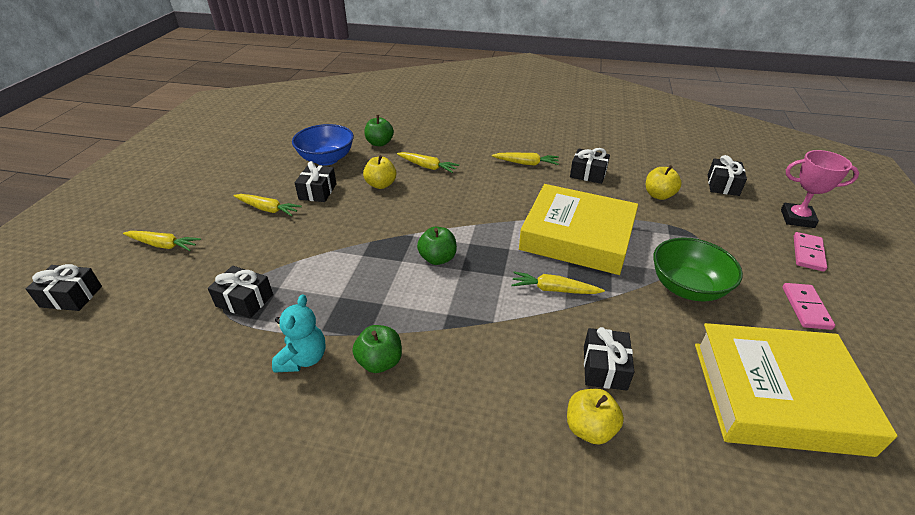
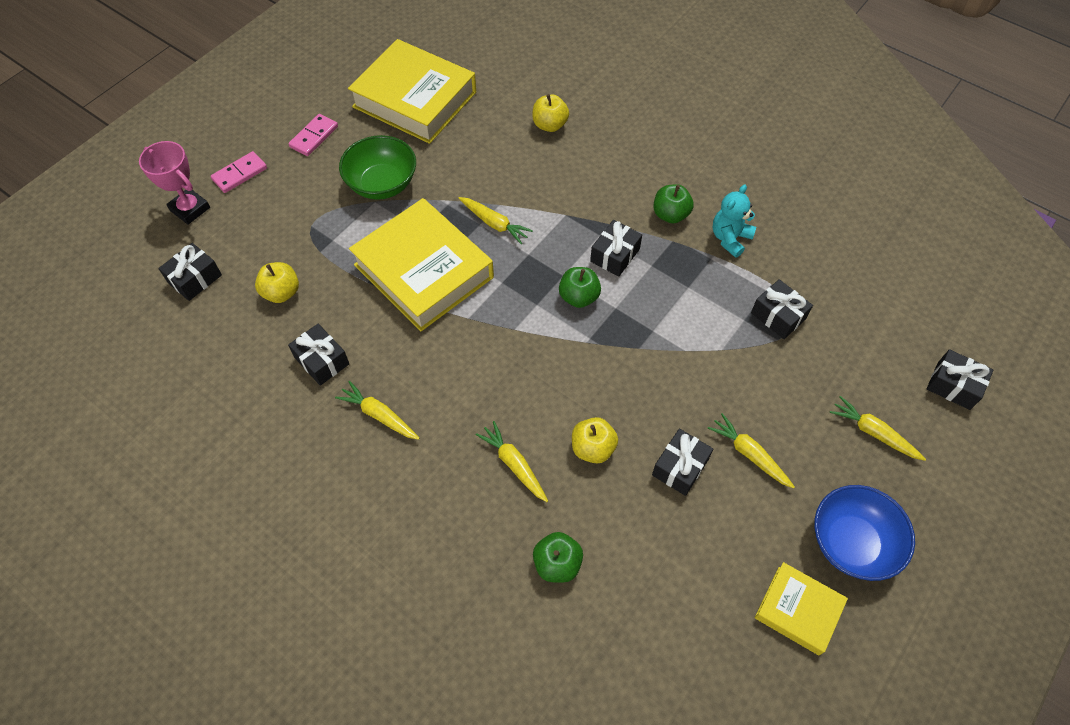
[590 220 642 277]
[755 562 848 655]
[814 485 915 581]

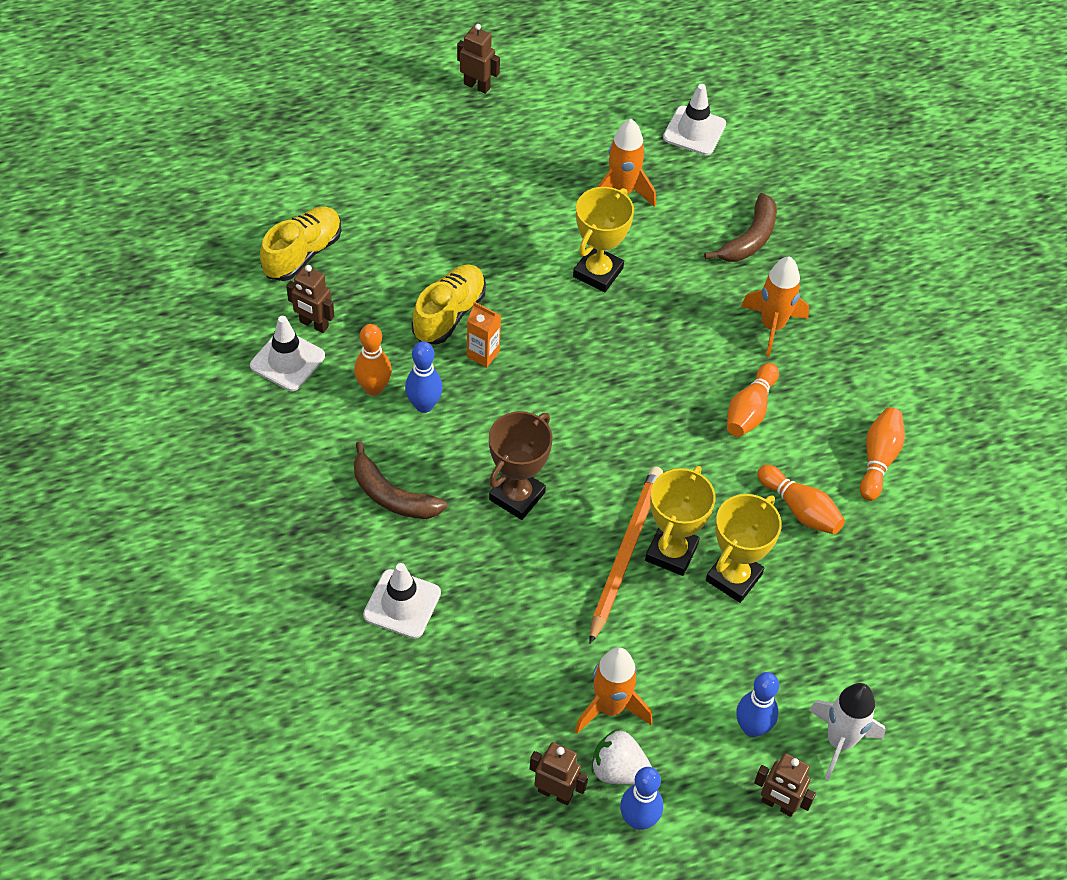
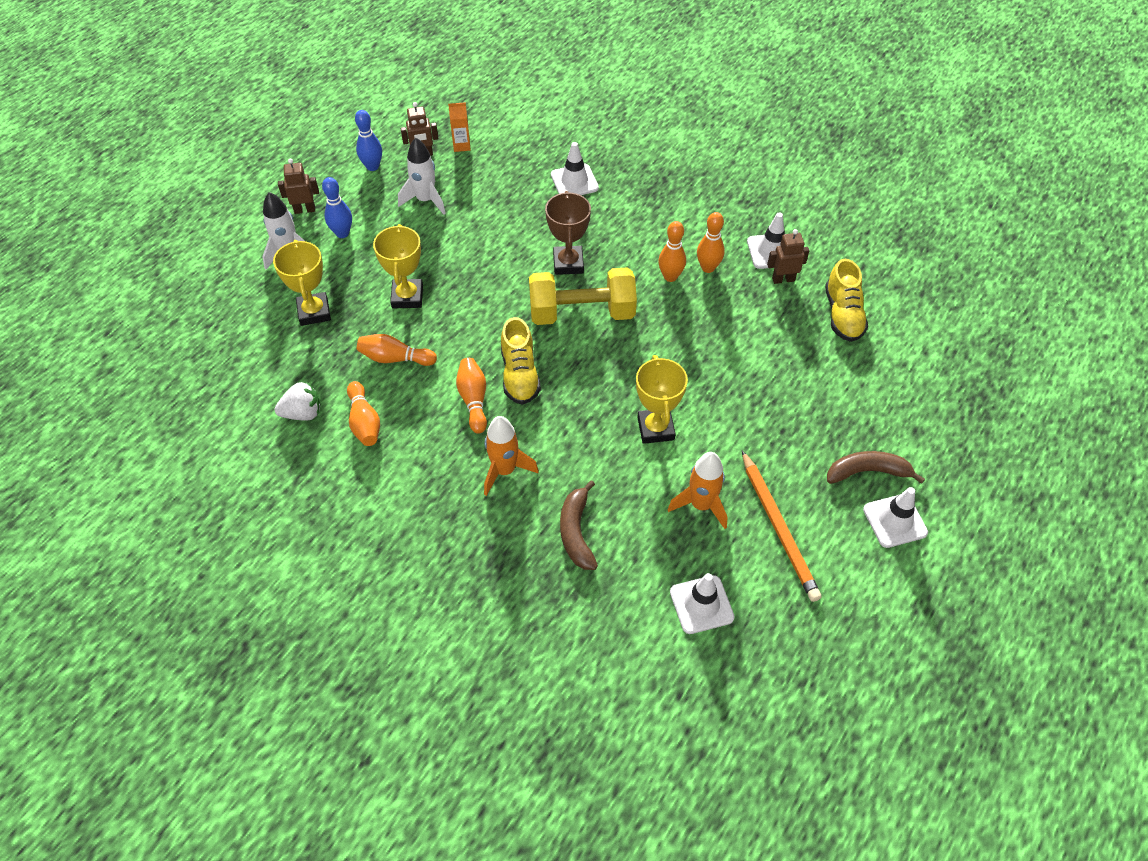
[273 240 331 326]
[275 382 321 421]
[398 138 446 215]
[448 102 471 152]
[501 317 541 405]
[529 267 637 325]
[658 221 686 282]
[742 450 821 602]
[827 451 925 484]
[863 487 928 548]

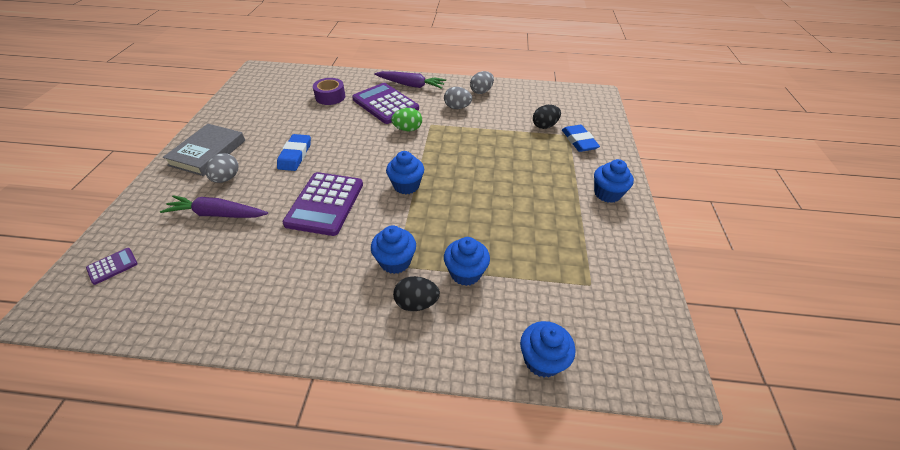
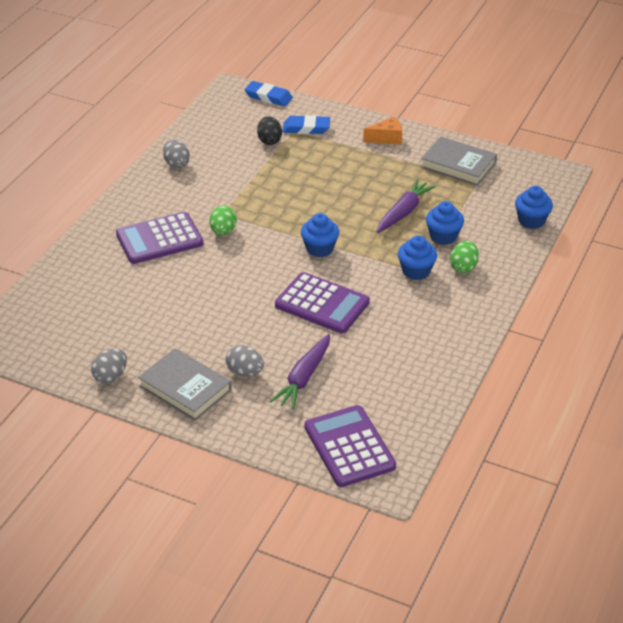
[91 348 127 384]
[245 81 293 107]
[304 405 396 487]
[363 117 402 144]
[377 179 436 233]
[421 137 497 186]
[450 241 479 273]
[313 78 346 105] (first image)

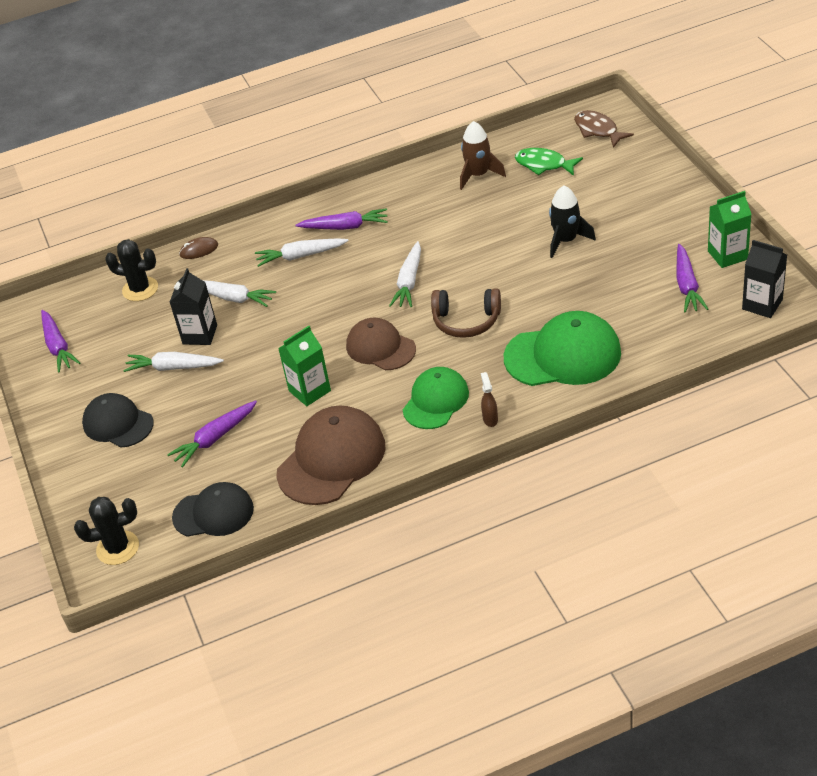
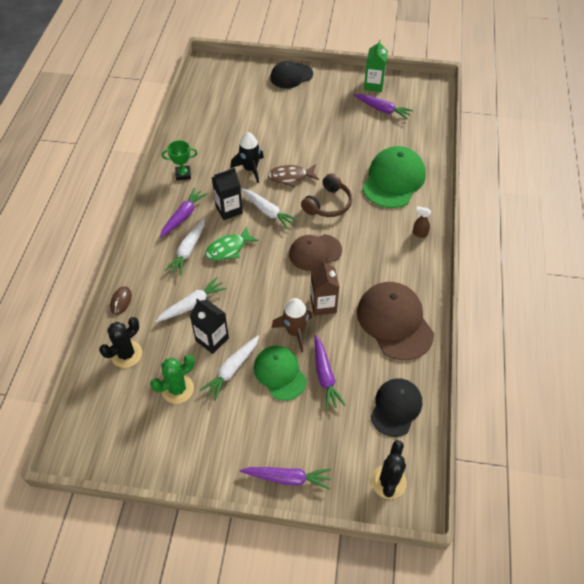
[150 354 195 404]
[162 140 197 180]
[205 227 259 261]
[212 168 243 220]
[230 132 264 183]
[240 467 332 490]
[254 346 307 401]
[268 164 319 187]
[270 61 313 89]
[272 298 312 353]
[310 260 339 316]

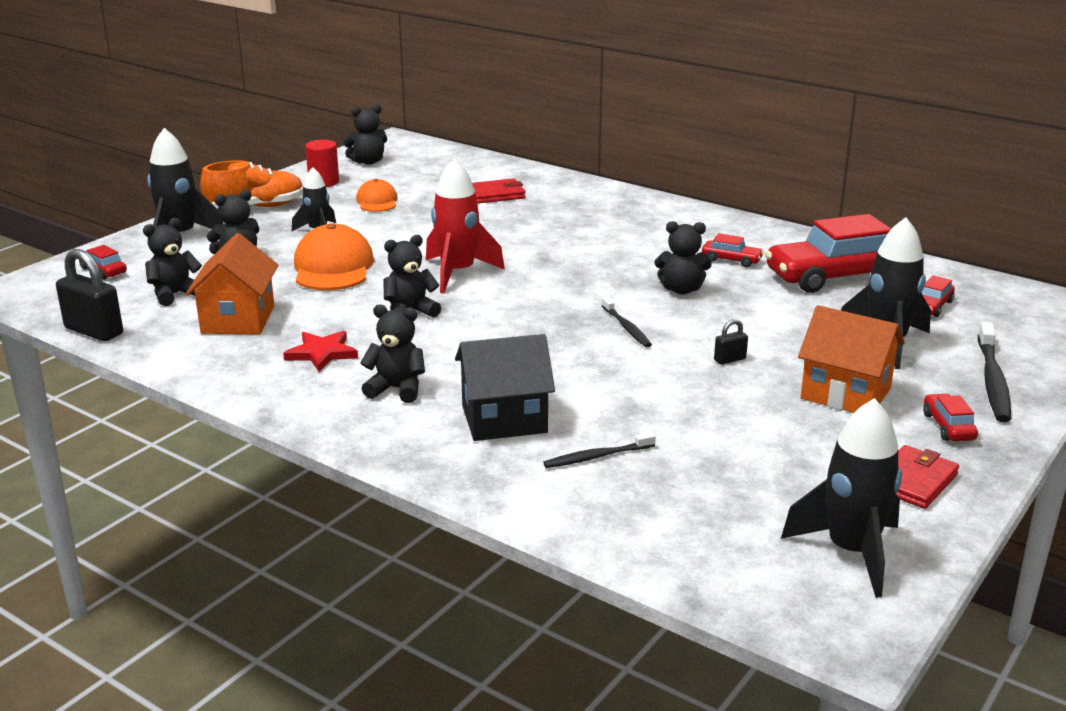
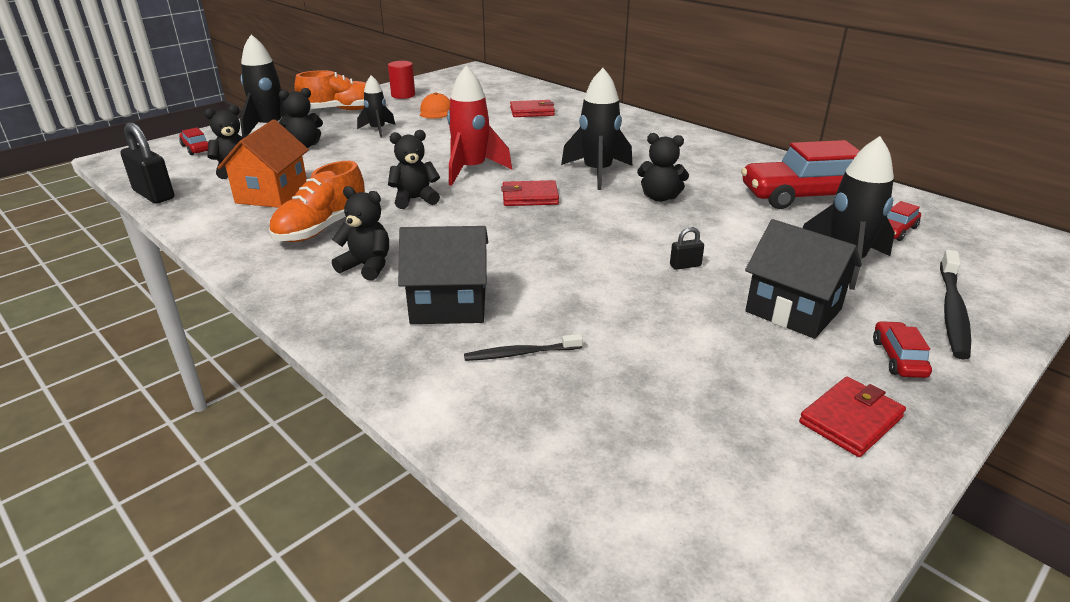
[269 161 365 242]
[501 180 559 206]
[561 68 632 190]
[745 219 862 339]
[294 223 374 290] (first image)
[343 104 387 165] (first image)
[602 297 652 347] (first image)
[702 233 764 267] (first image)

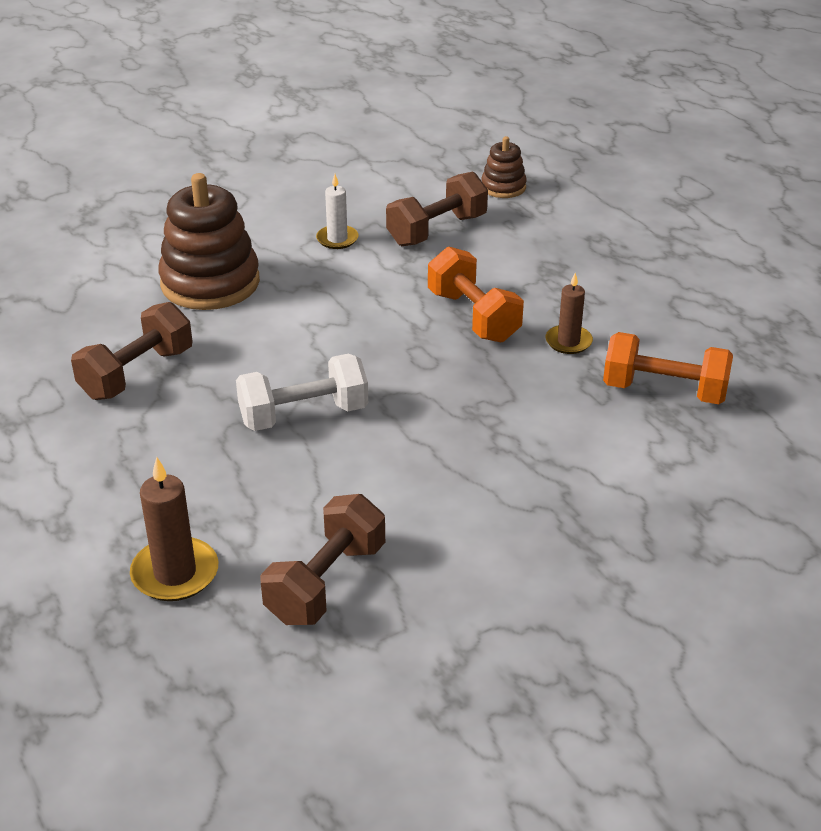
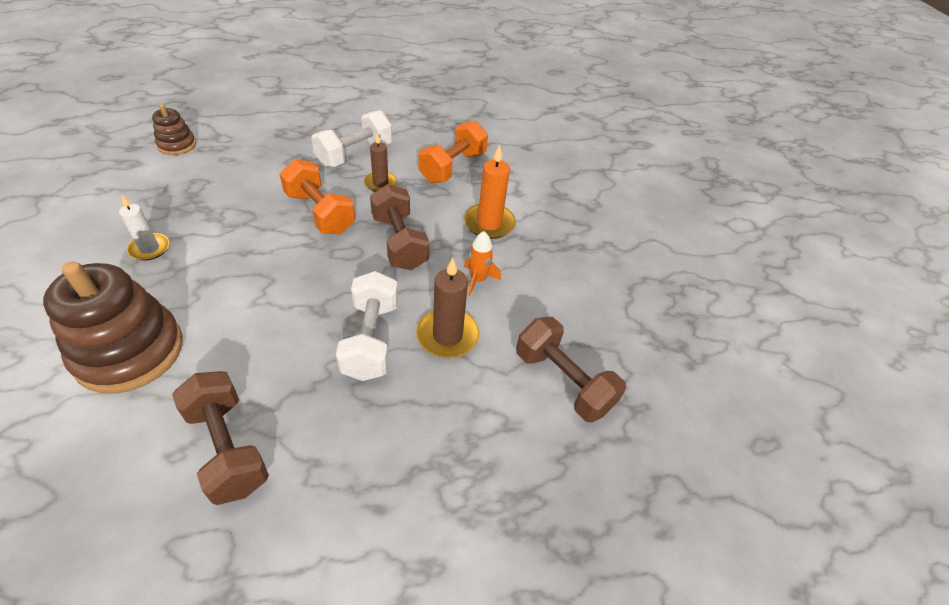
[280 159 355 234]
[311 110 392 167]
[370 184 430 270]
[416 258 479 358]
[464 145 516 239]
[464 231 501 296]

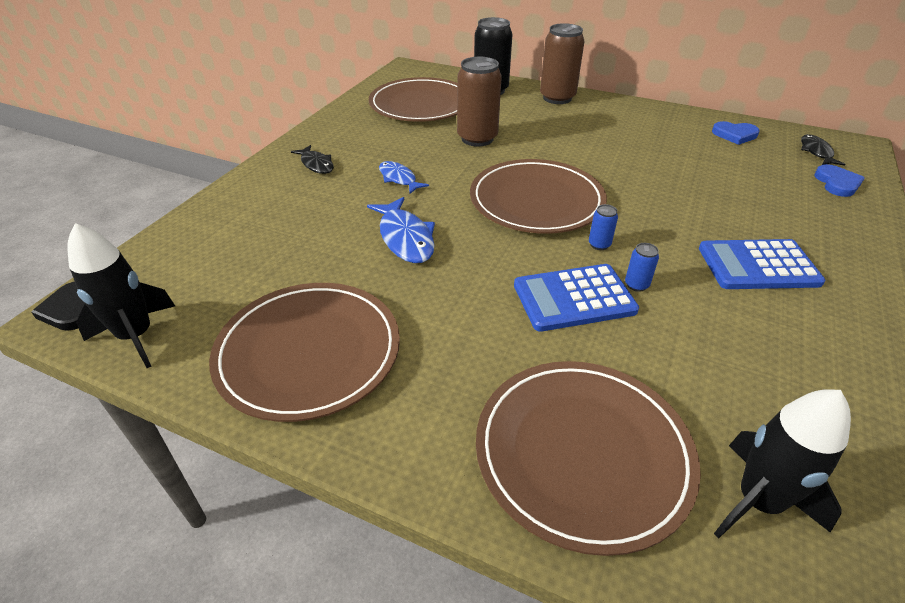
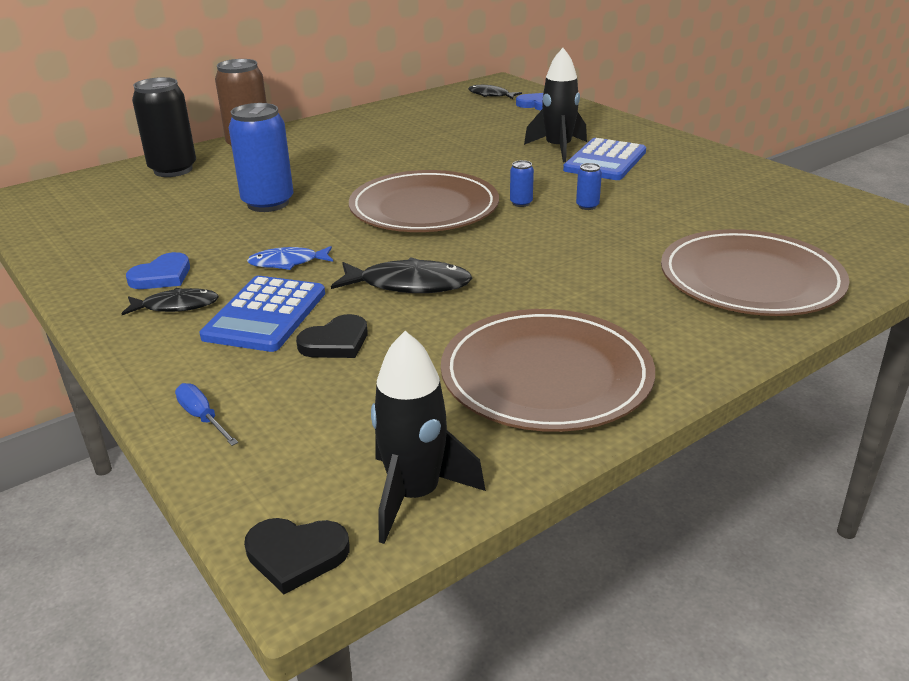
[126 252 190 289]
[175 383 238 446]
[200 276 325 352]
[228 103 294 212]
[296 314 368 358]
[331 258 472 293]
[524 48 587 162]
[369 77 457 122] (first image)

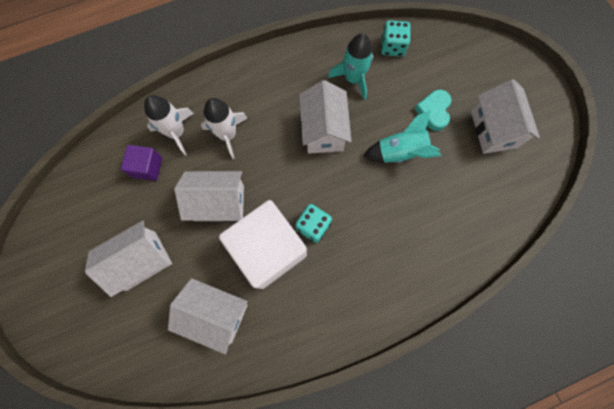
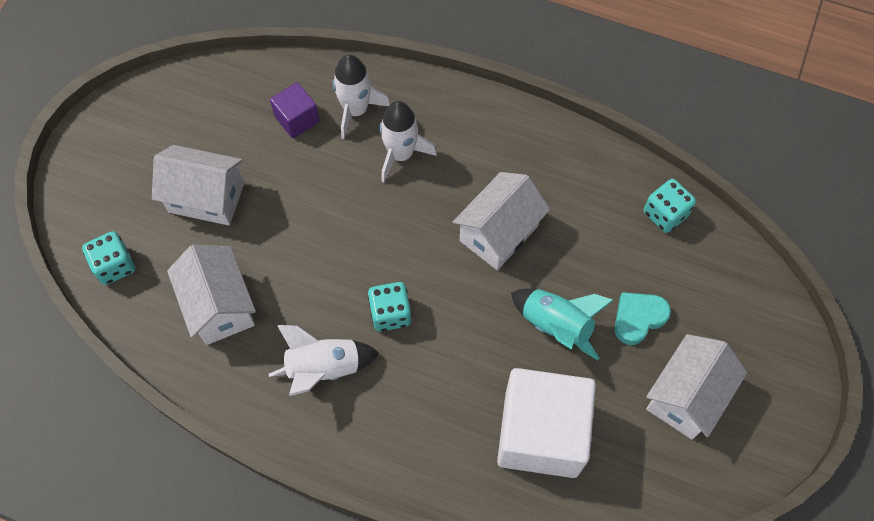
[82 231 135 285]
[269 325 379 396]
[497 368 596 478]
[174 171 244 221] (first image)
[328 33 373 100] (first image)

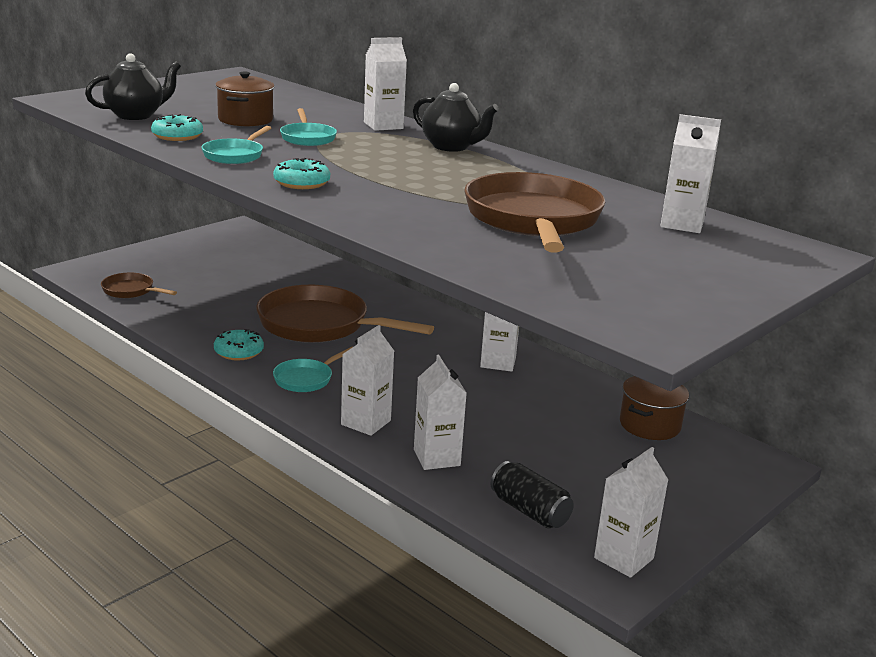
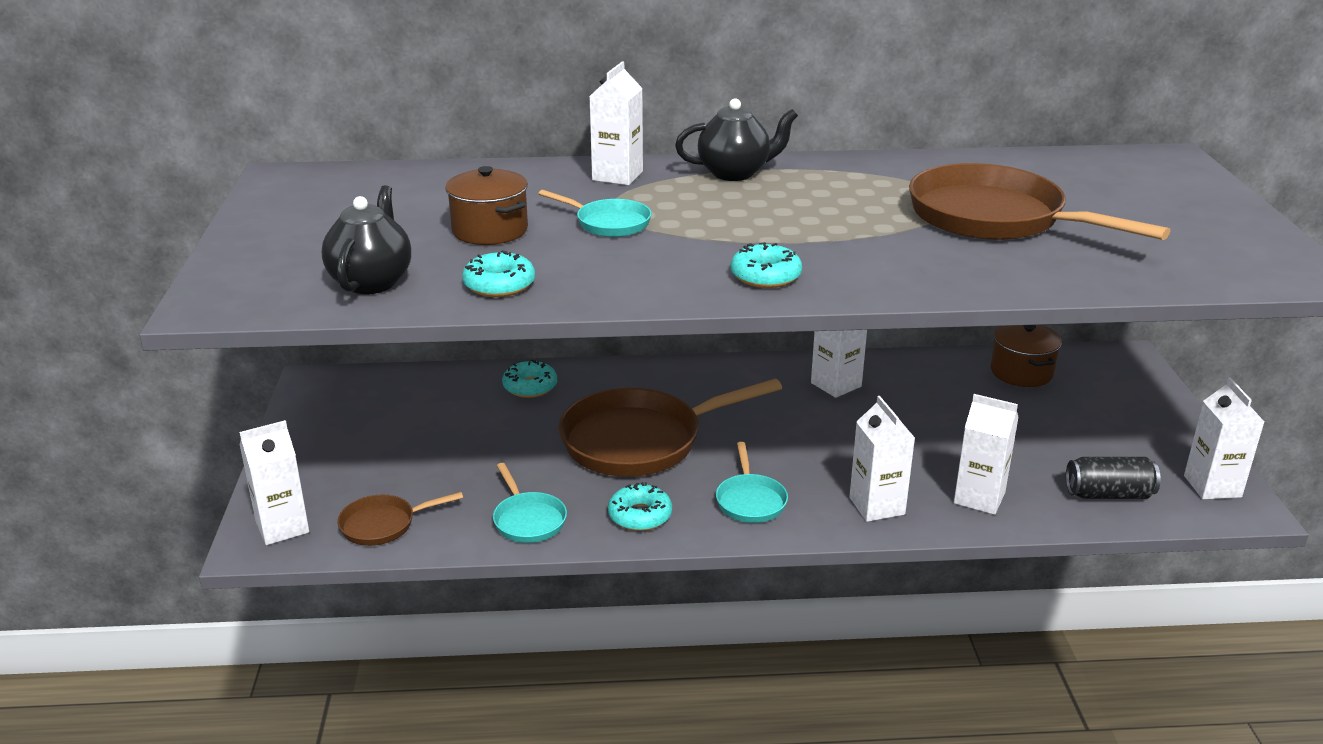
[239 420 309 545]
[493 463 567 543]
[502 360 557 398]

